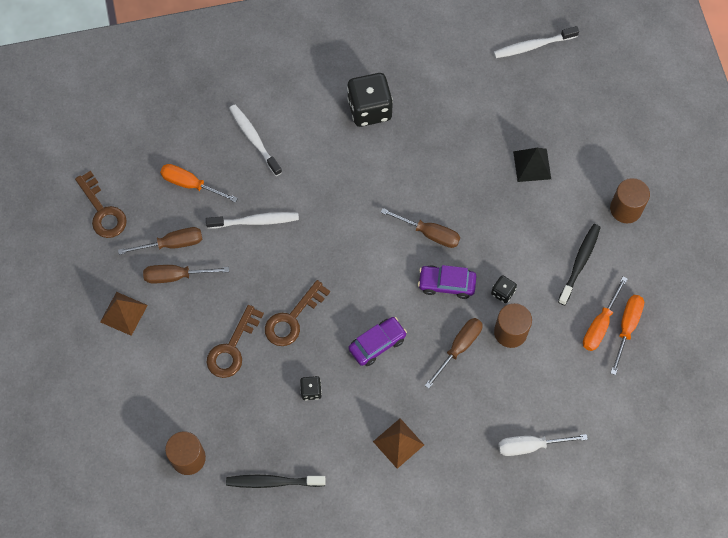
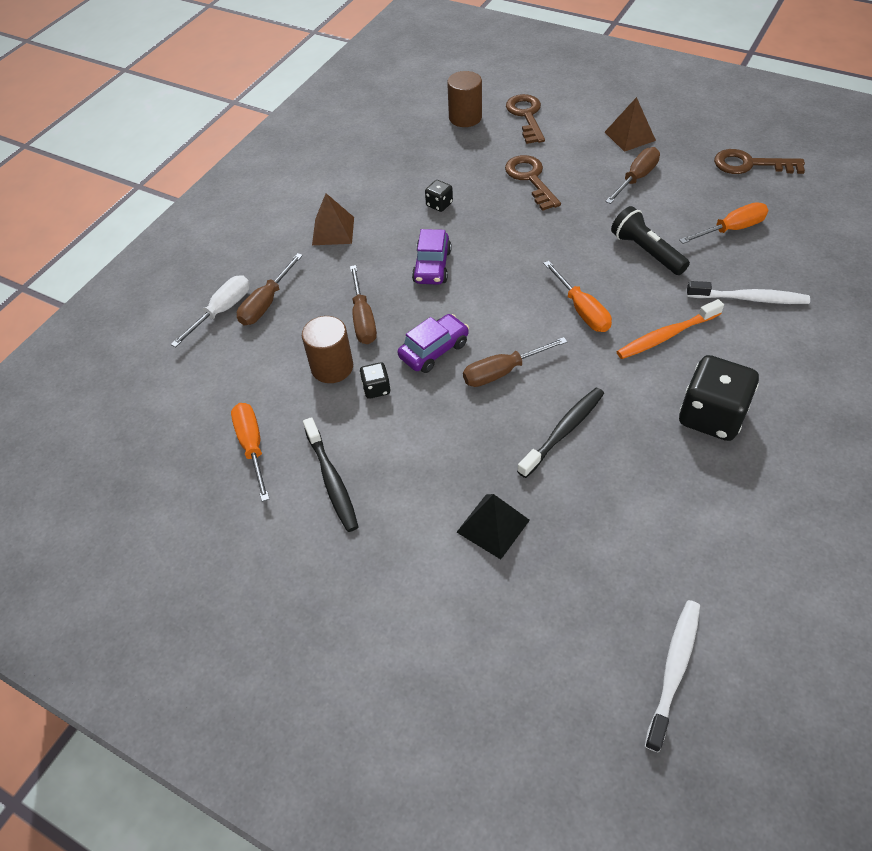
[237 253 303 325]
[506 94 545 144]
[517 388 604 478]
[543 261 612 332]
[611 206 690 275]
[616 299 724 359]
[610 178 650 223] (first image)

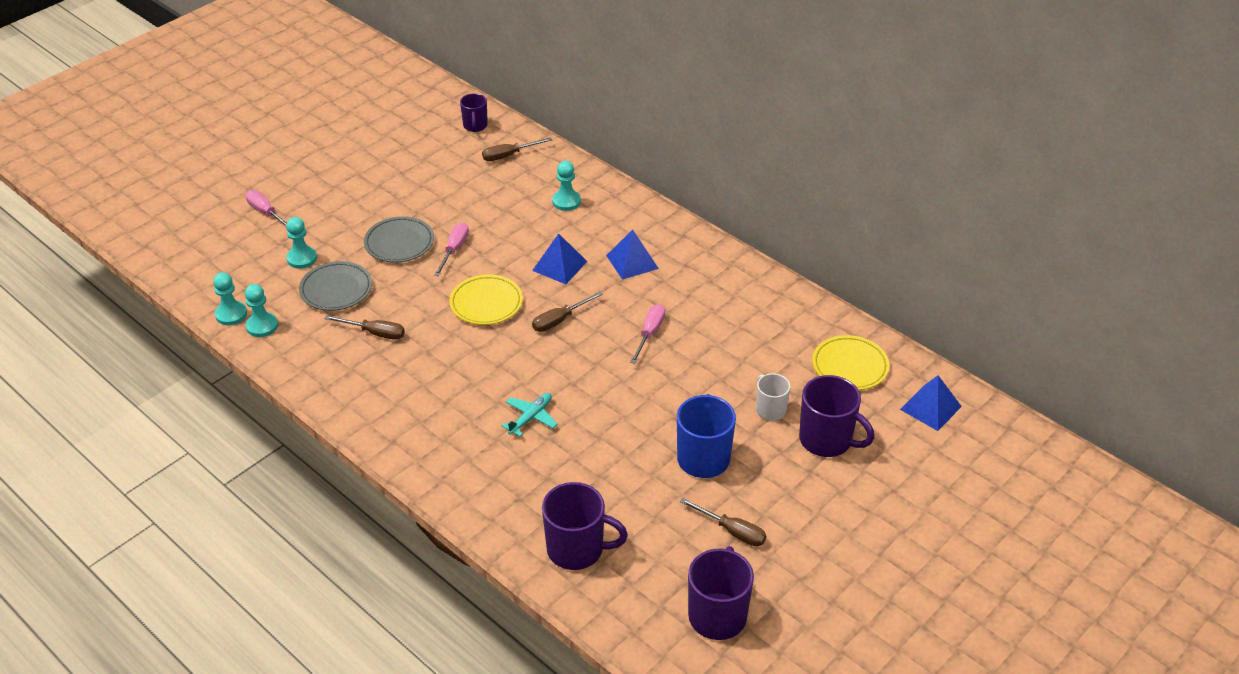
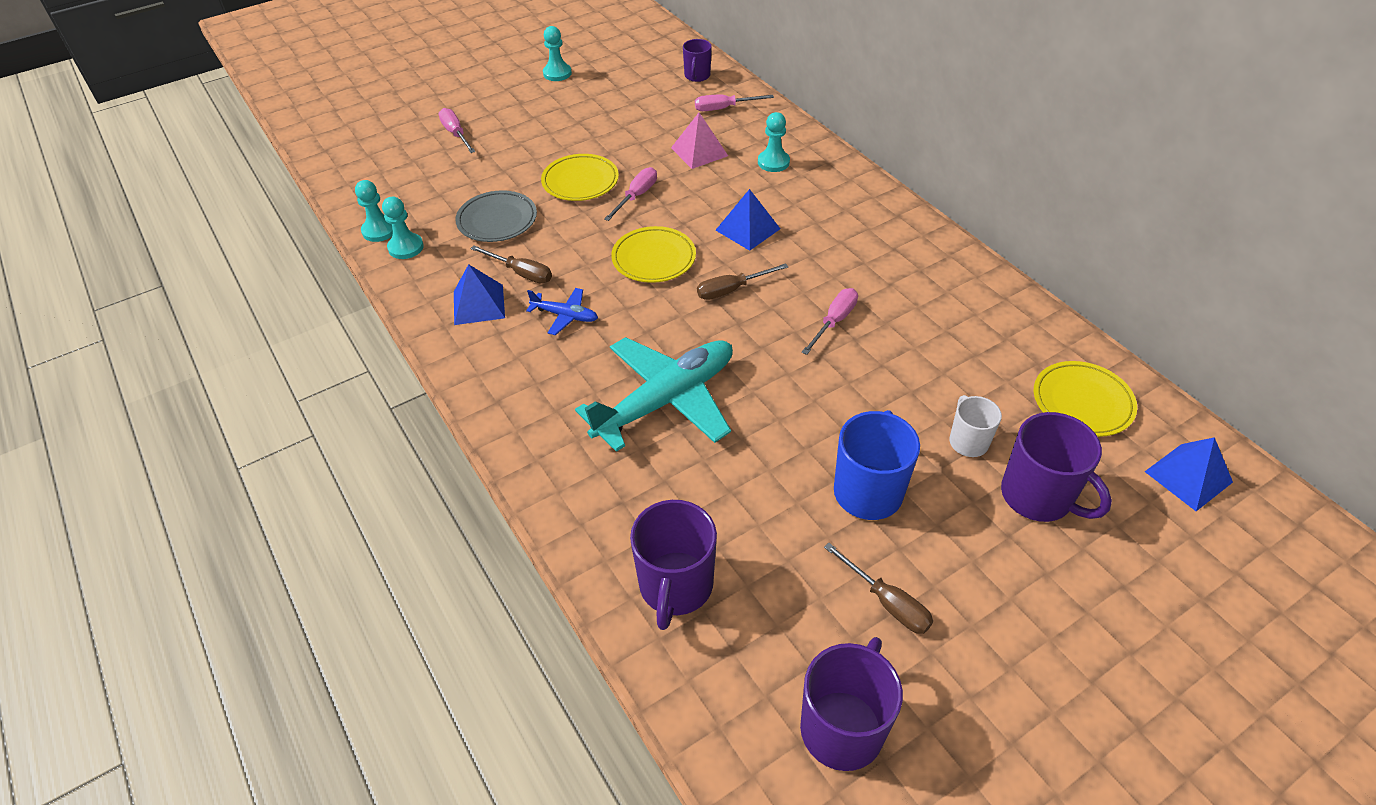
[454 264 505 325]
[526 288 598 335]
[541 154 619 201]
[543 26 572 81]
[575 337 733 452]
[630 500 717 630]
[671 113 728 169]
[695 94 774 111]

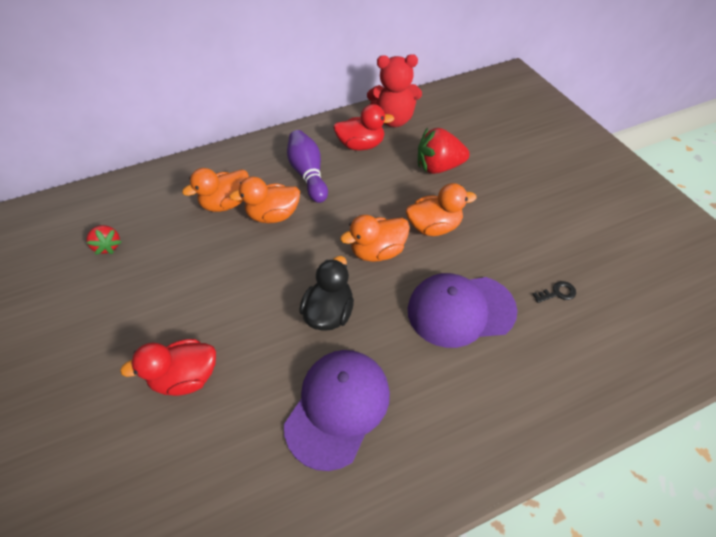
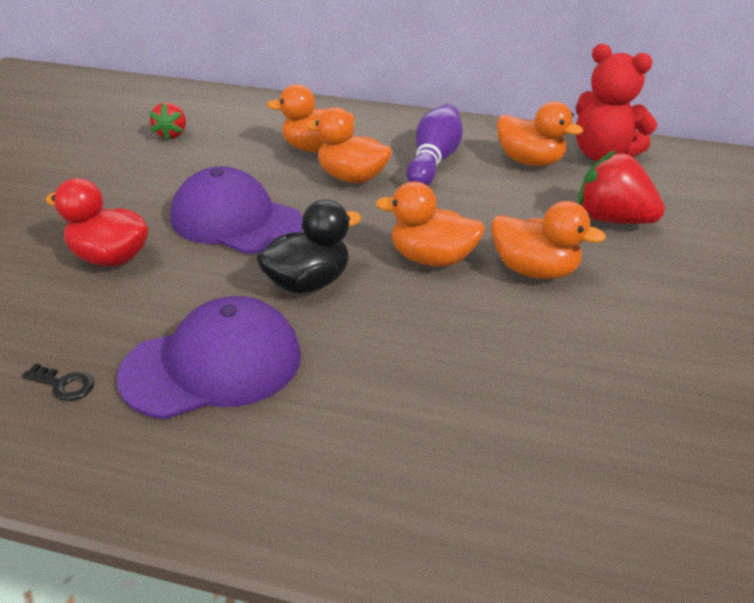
[22 363 94 401]
[170 166 302 254]
[497 101 583 166]

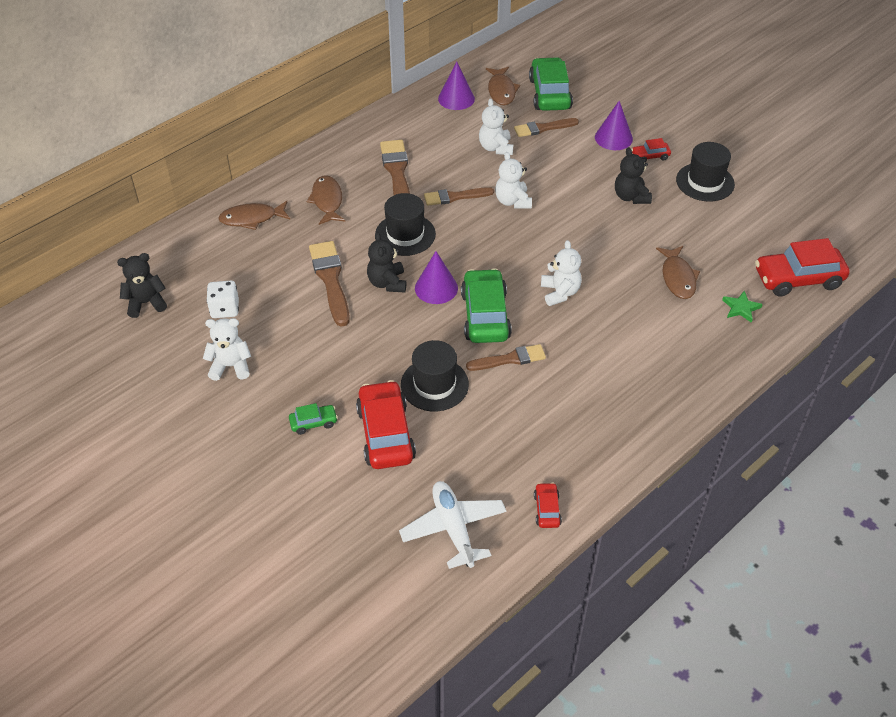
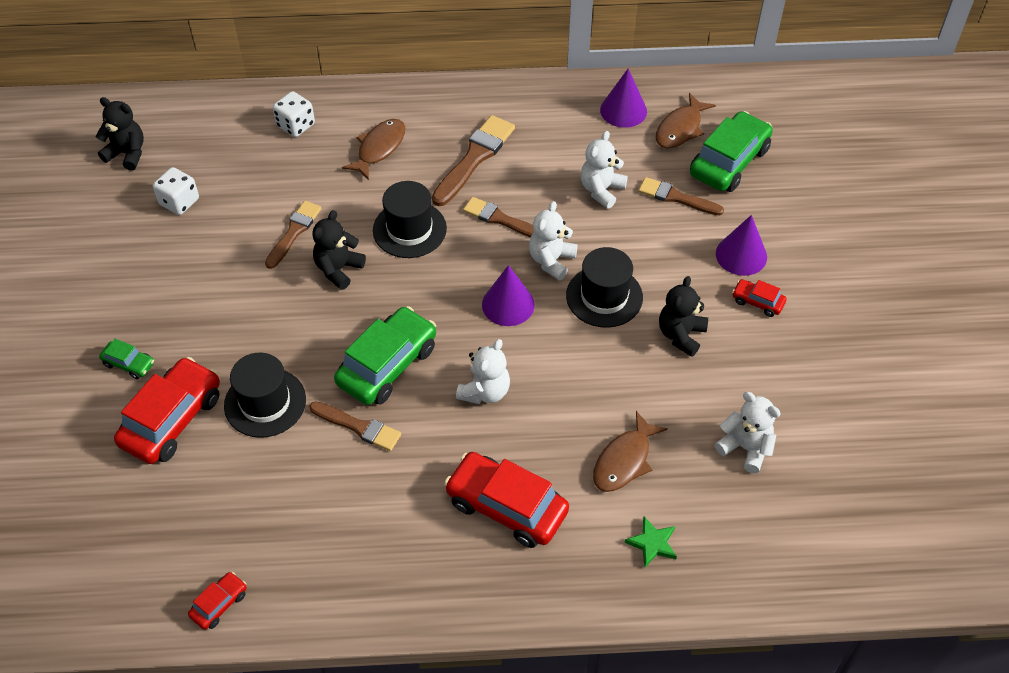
[265 201 322 269]
[273 91 315 137]
[444 452 569 548]
[482 265 535 326]
[566 247 643 328]
[715 392 781 473]
[399 481 506 569] (first image)

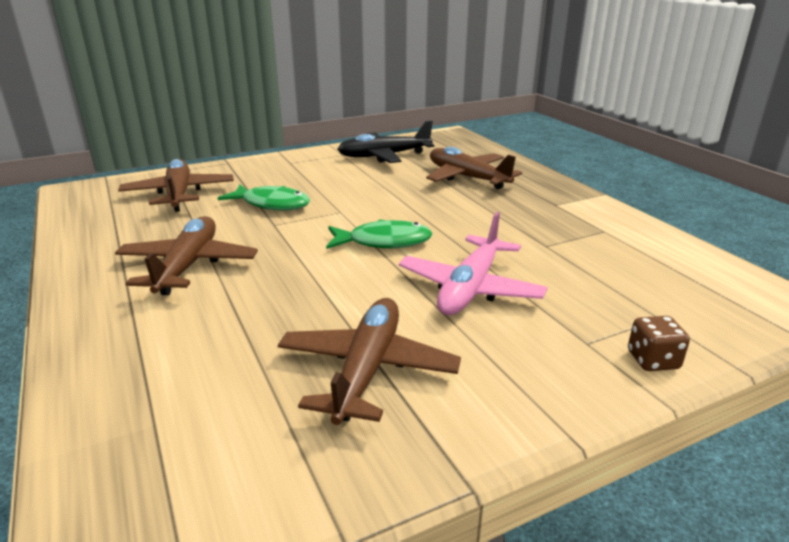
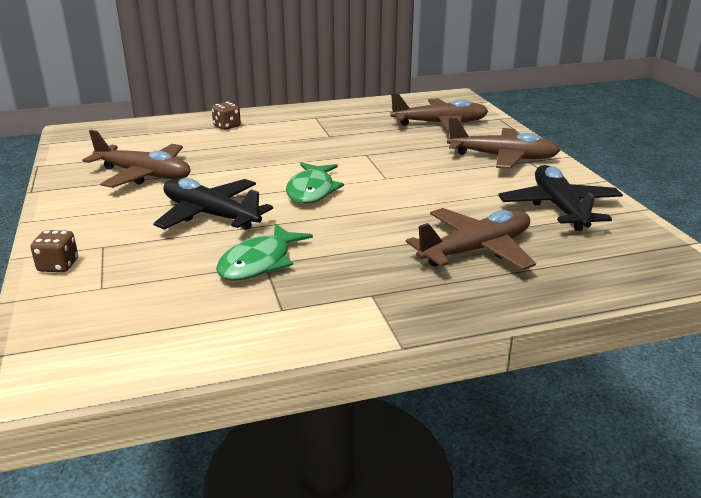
[153 178 273 230]
[212 102 241 130]
[216 224 313 281]
[447 118 560 169]

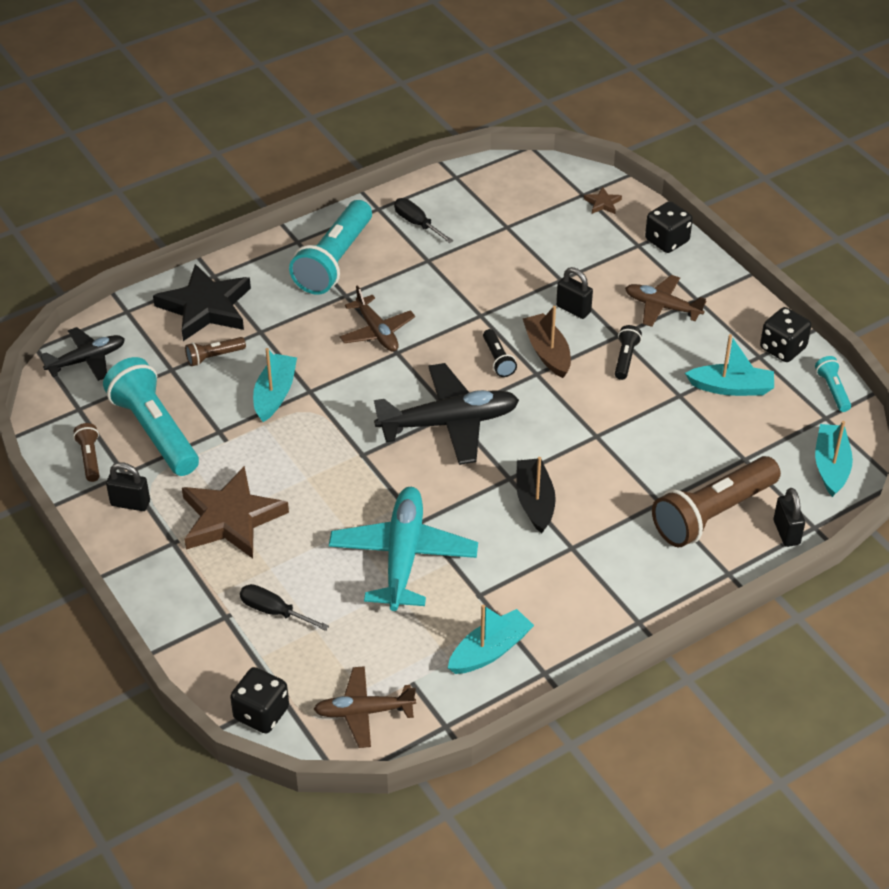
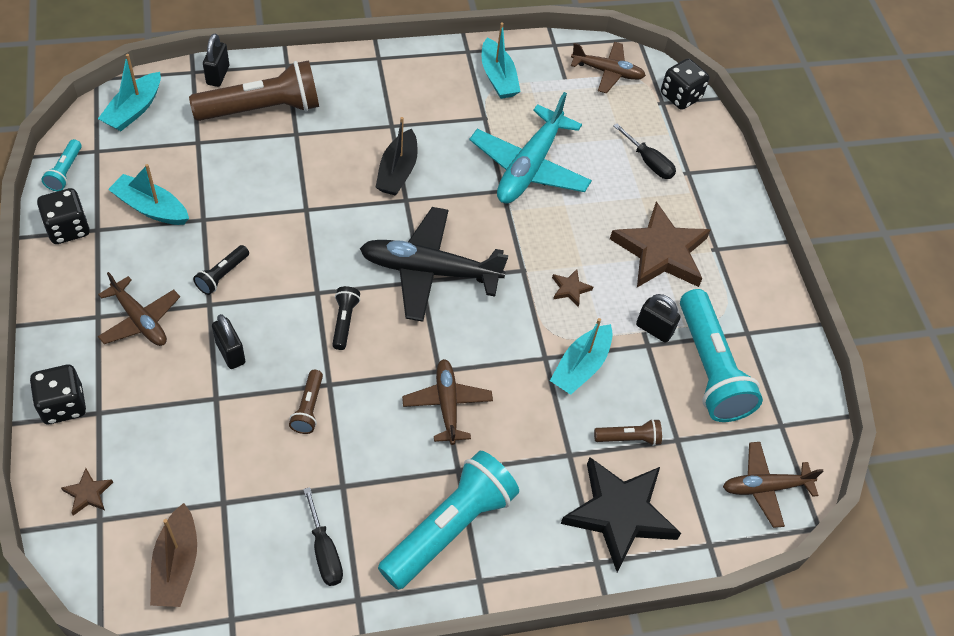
[150 503 197 607]
[289 370 323 434]
[482 22 521 99]
[552 269 593 307]
[636 294 681 343]
[723 442 823 528]

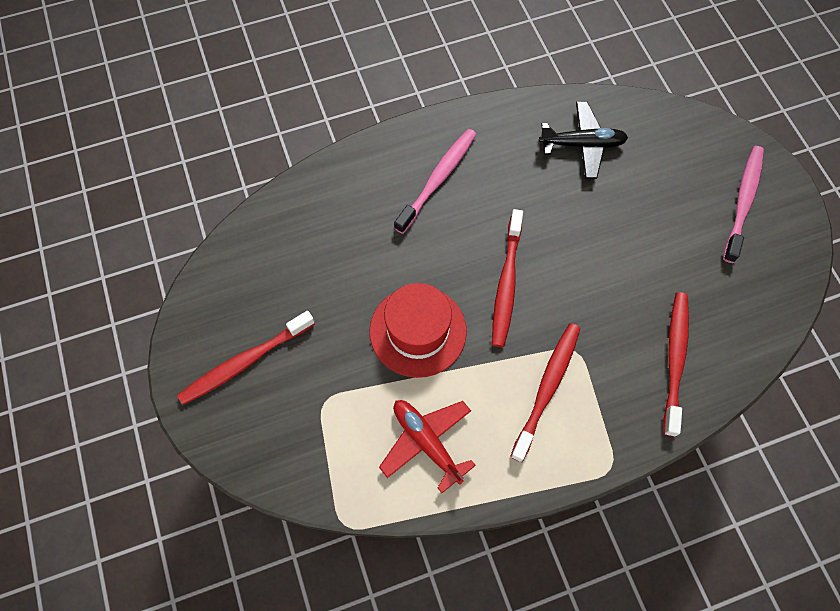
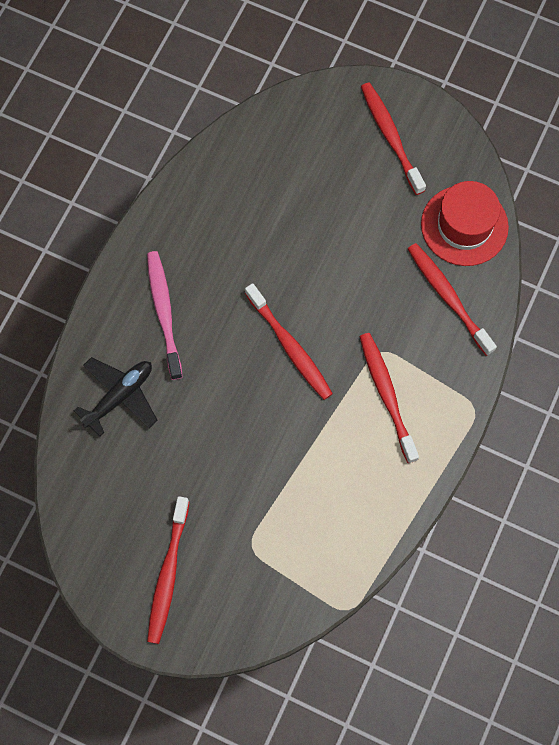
[74 357 157 436]
[361 83 426 195]
[421 181 509 266]
[379 400 476 493] (first image)

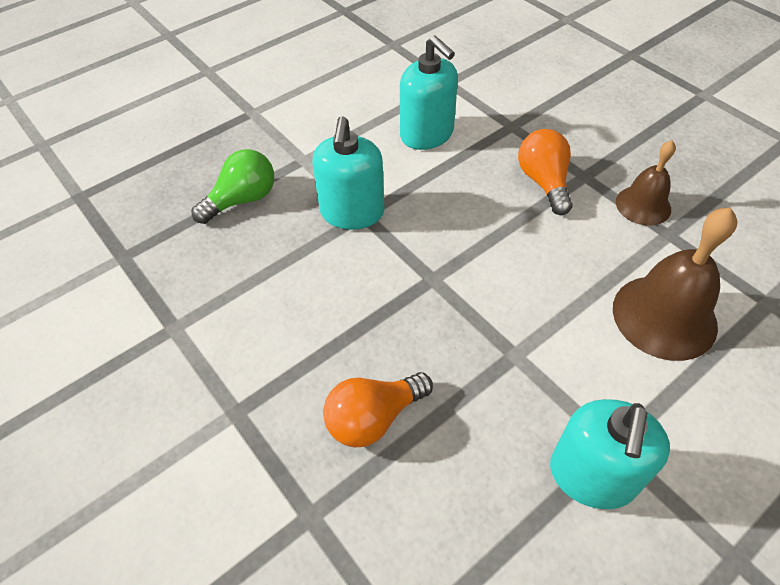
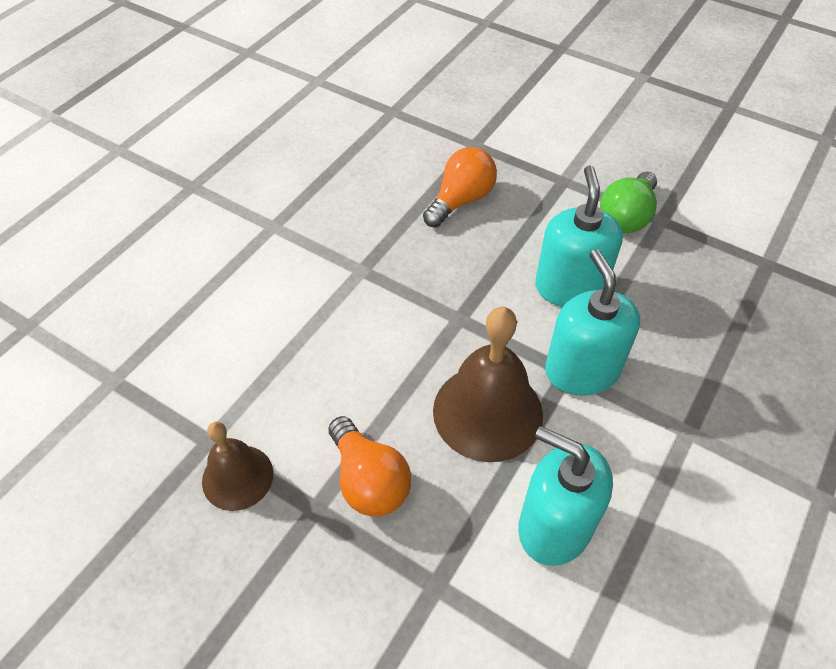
[433 307 543 462]
[535 165 623 307]
[600 172 657 233]

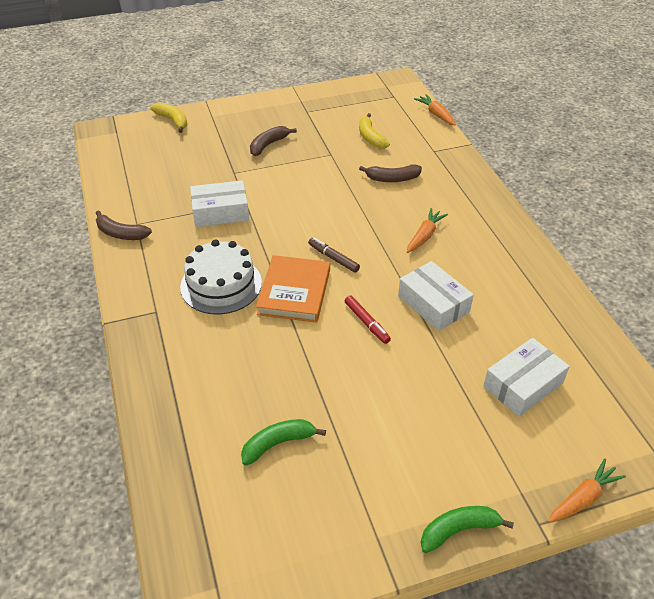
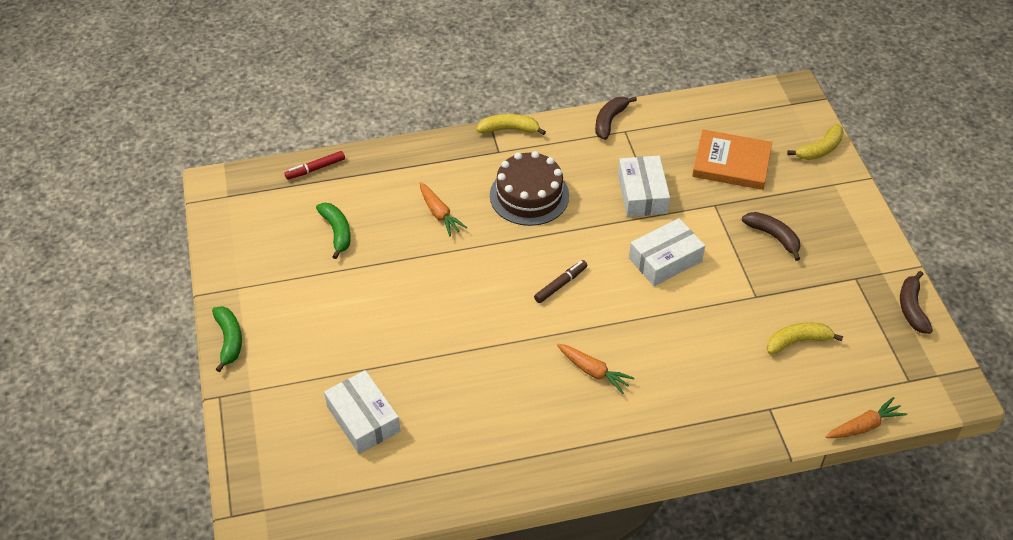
[285 151 345 180]
[420 182 467 236]
[477 114 546 135]
[490 151 569 226]
[629 218 705 286]
[692 130 772 190]
[900 271 933 334]

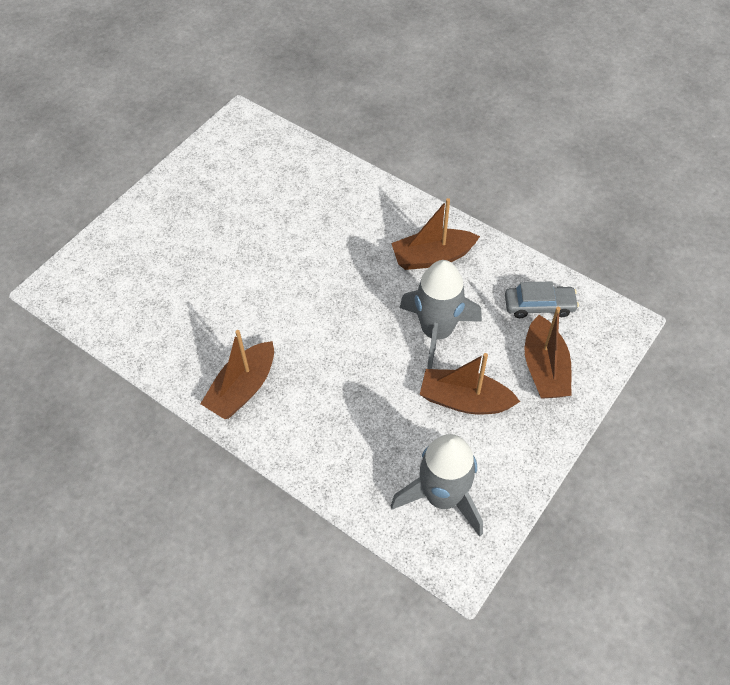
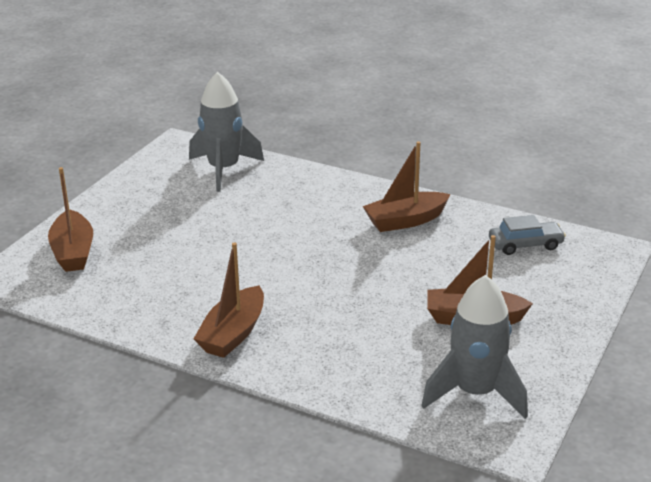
[48 167 93 272]
[189 72 264 192]

